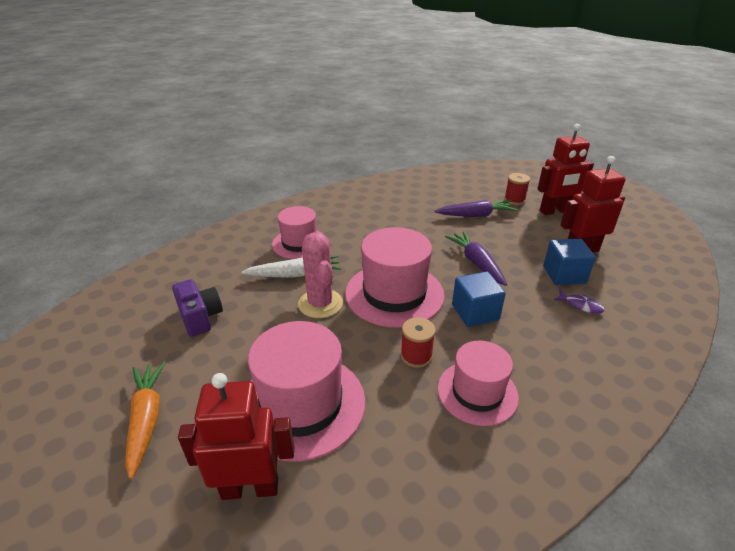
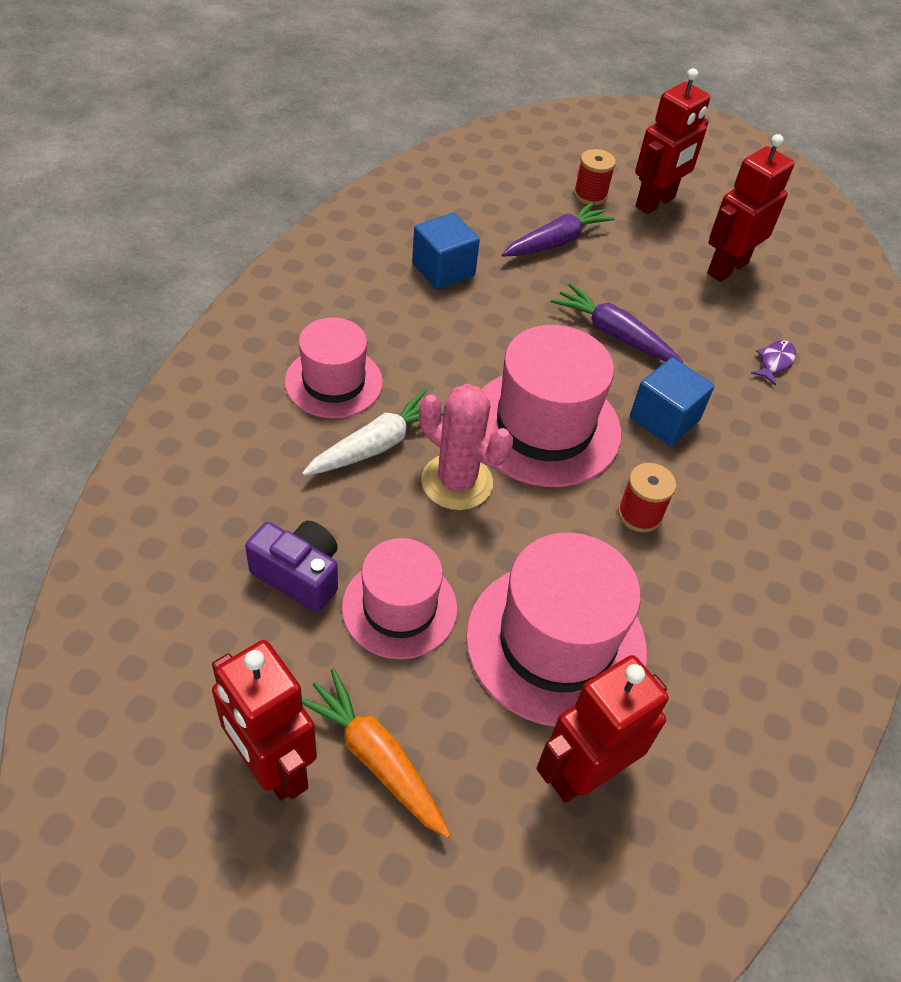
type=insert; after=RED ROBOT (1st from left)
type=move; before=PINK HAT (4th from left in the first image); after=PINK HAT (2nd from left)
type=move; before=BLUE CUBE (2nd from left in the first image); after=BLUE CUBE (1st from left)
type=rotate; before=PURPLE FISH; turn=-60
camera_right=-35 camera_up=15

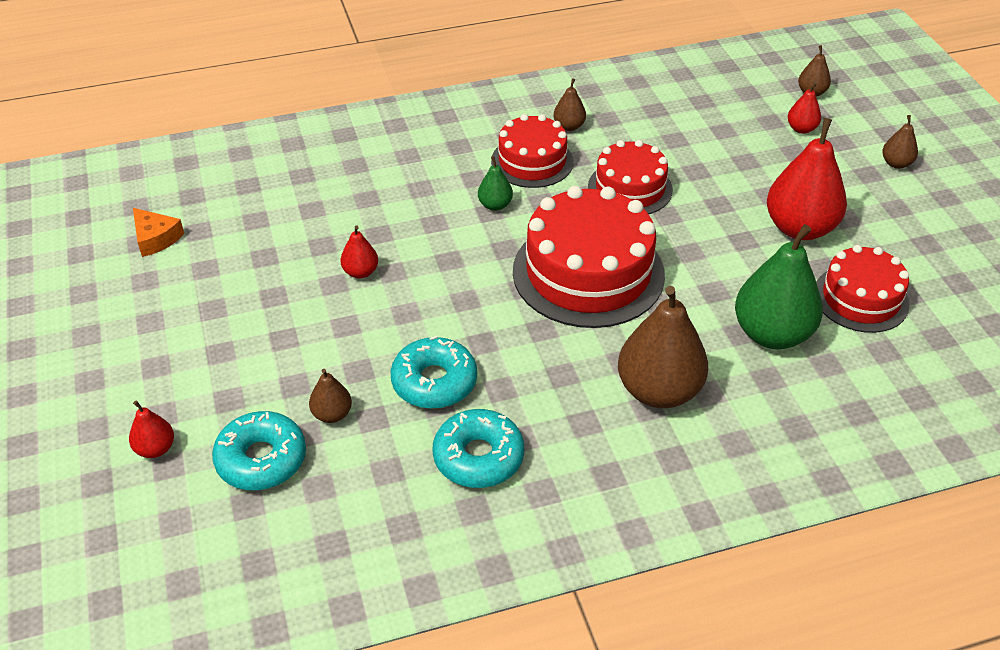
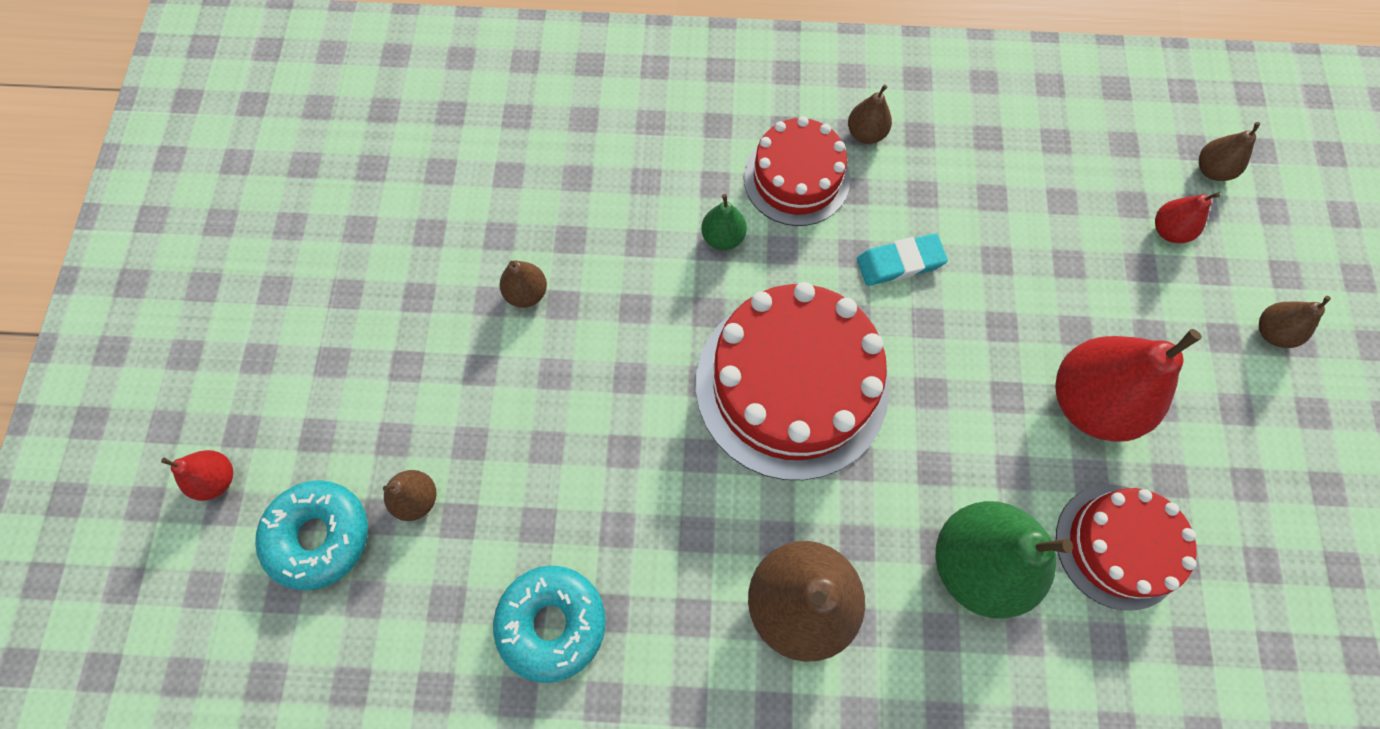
type=recolor; before=RED PEAR (2nd from left); after=BROWN PEAR (2nd from left)
type=replace; before=RED CAKE (3rd from left); after=TURQUOISE ERASER
type=delete; before=ORANGE CHEESE
type=delete; before=TURQUOISE DONUT (2nd from left)
camera_right=20 camera_up=25

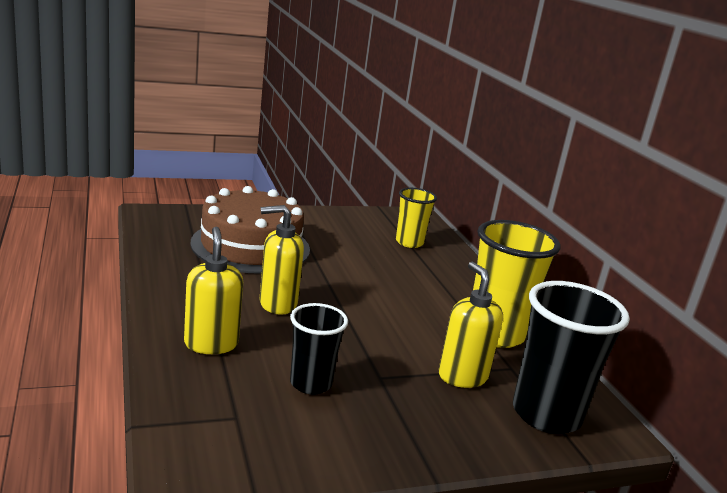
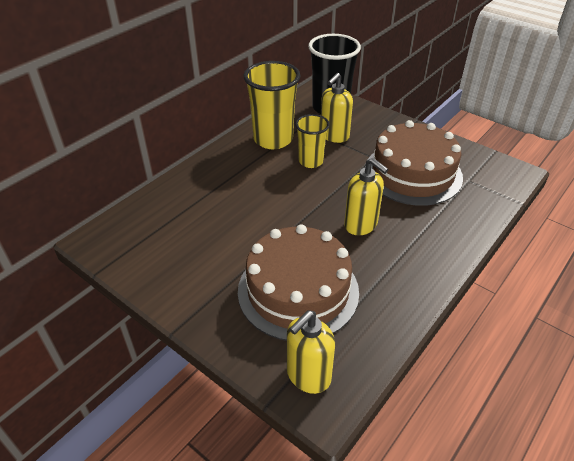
type=move; before=YELLOW SOAP DISPENSER (1st from left)
type=move; before=YELLOW CUP (1st from left in the first image); after=YELLOW CUP (2nd from left)
type=replace; before=BLACK CUP (1st from left); after=BROWN CAKE (2nd from left)
camera_right=-120 camera_up=20

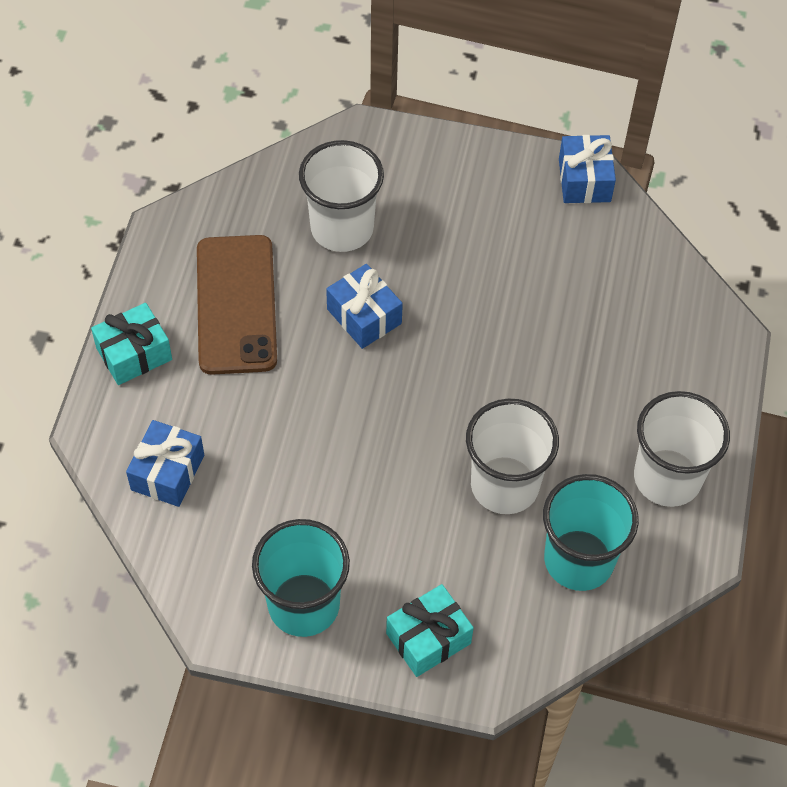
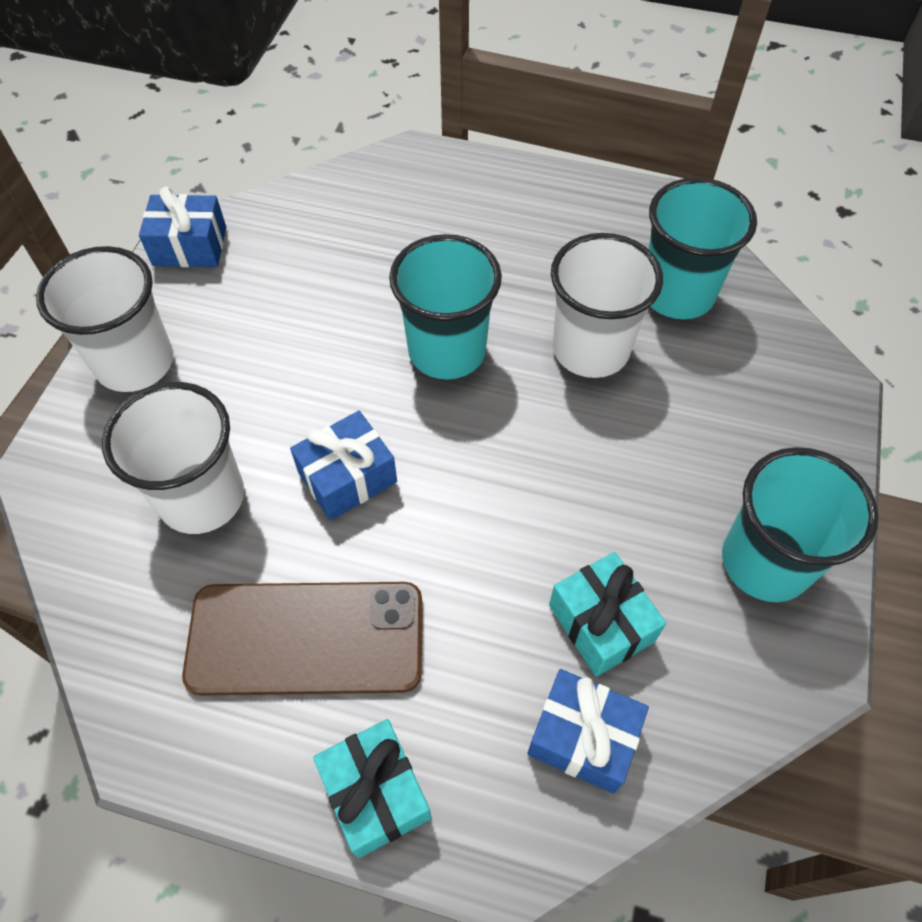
type=move; before=WHITE CUP (3rd from left in the first image); after=WHITE CUP (1st from left)
type=insert; after=TURQUOISE CUP (1st from left)
type=move; before=TURQUOISE GIFT (2nd from left)
camera_right=-85 camera_up=0

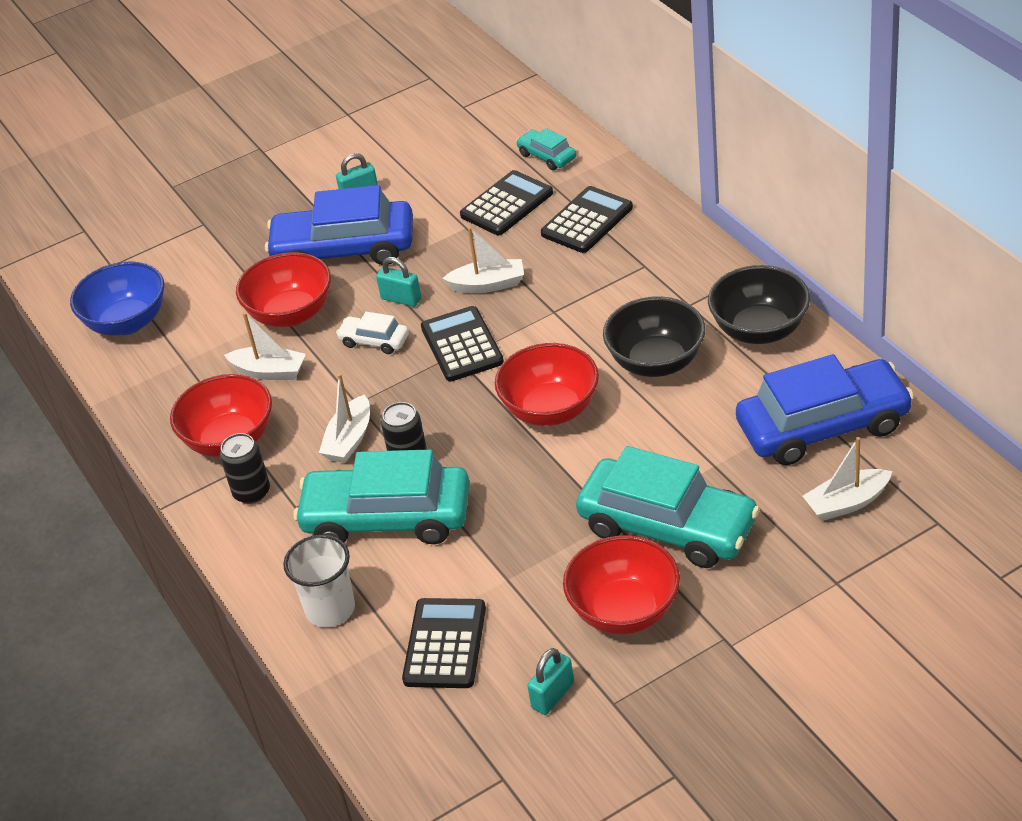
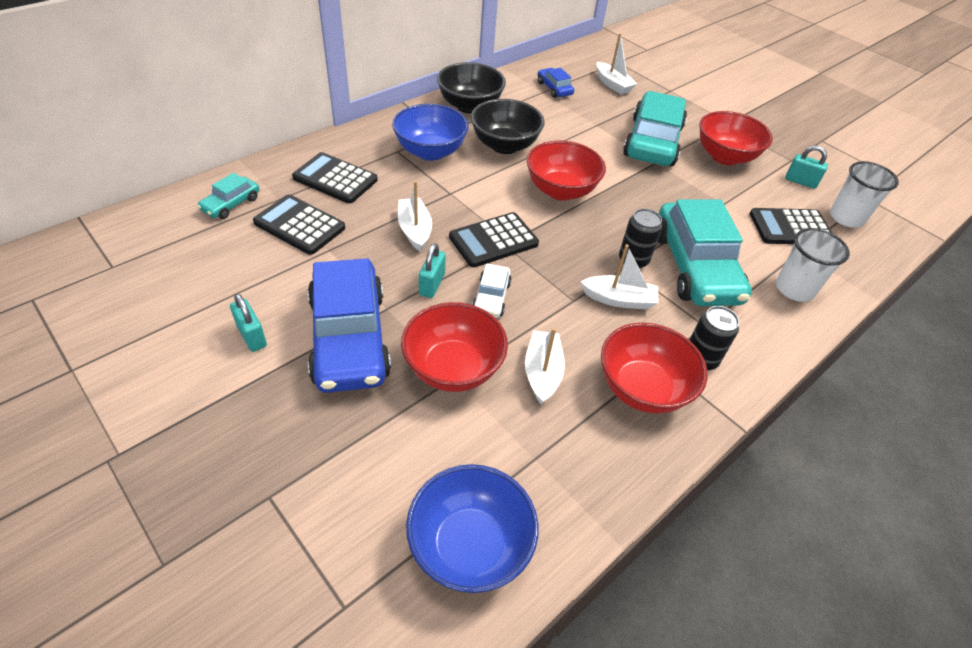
type=insert; after=BLUE BOWL (1st from left)
type=resize; before=BLUE CAR (2nd from left); scale=0.46
type=insert; after=WHITE CUP (2nd from left)
camera_right=-110 camera_up=5

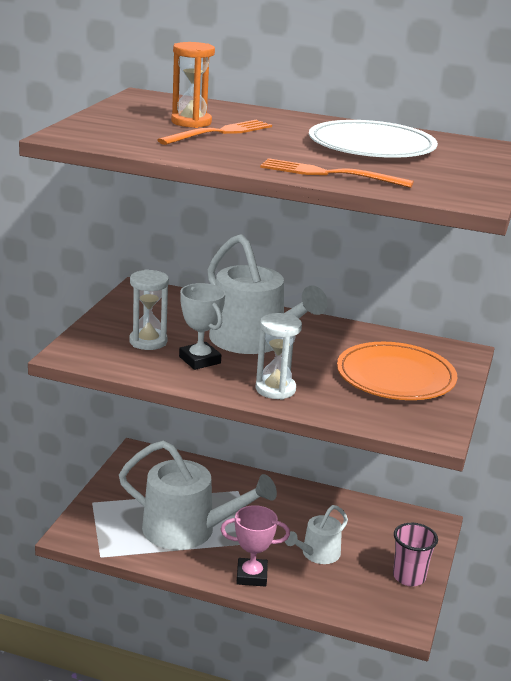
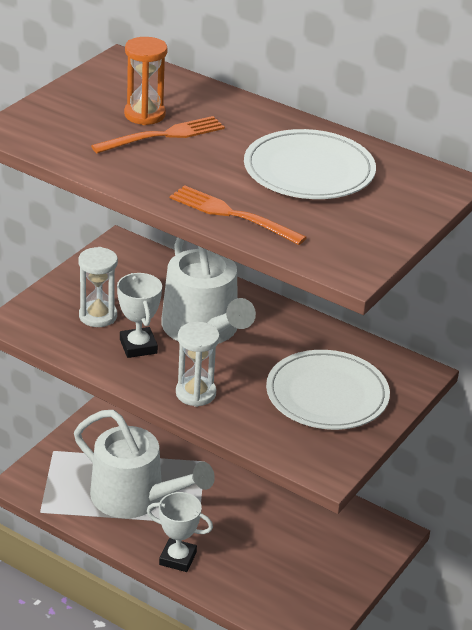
type=recolor; before=PINK TROPHY; after=WHITE TROPHY (2nd from left)
type=recolor; before=ORANGE PLATE; after=WHITE PLATE (2nd from left)
type=delete; before=WHITE WATERING CAN (3rd from left)
type=delete; before=PINK CUP
camera_right=15 camera_up=10

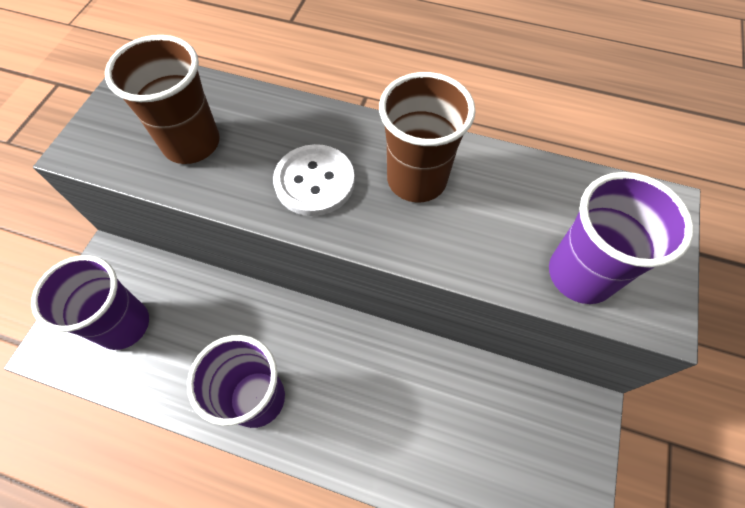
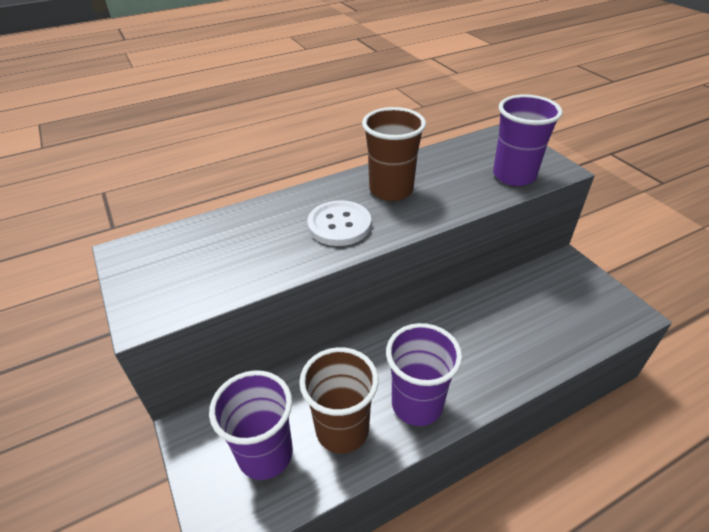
type=move; before=BROWN CUP (1st from left)
camera_right=-45 camera_up=-20

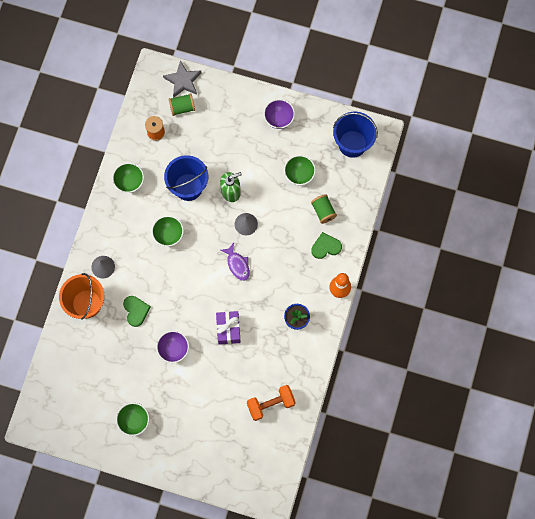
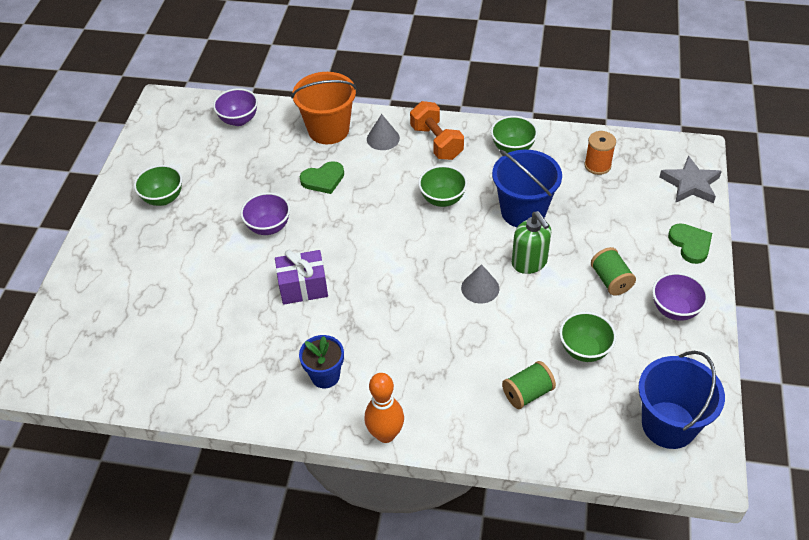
type=insert; after=PURPLE BOWL (1st from left)
type=move; before=ORANGE DUMBBELL
type=move; before=GREEN SPOOL (1st from left in the first image); after=GREEN SPOOL (2nd from left)
type=move; before=GREEN HEART (2nd from left)
type=delete; before=PURPLE FISH
camera_right=85 camera_up=-25

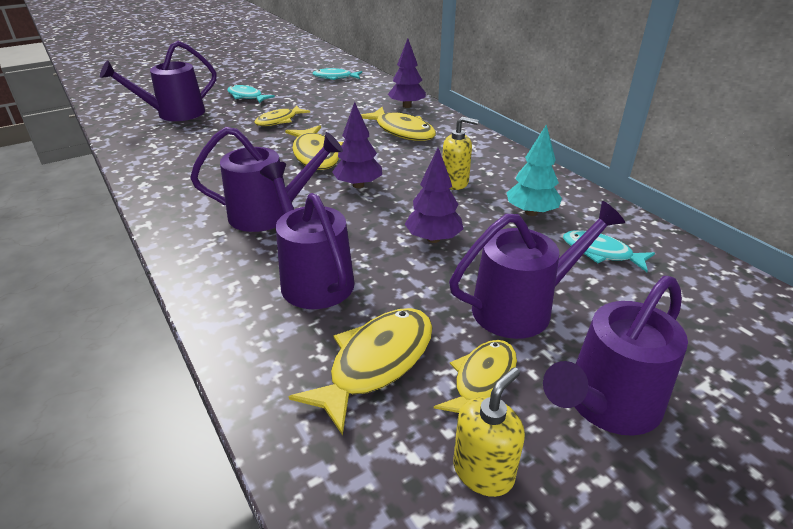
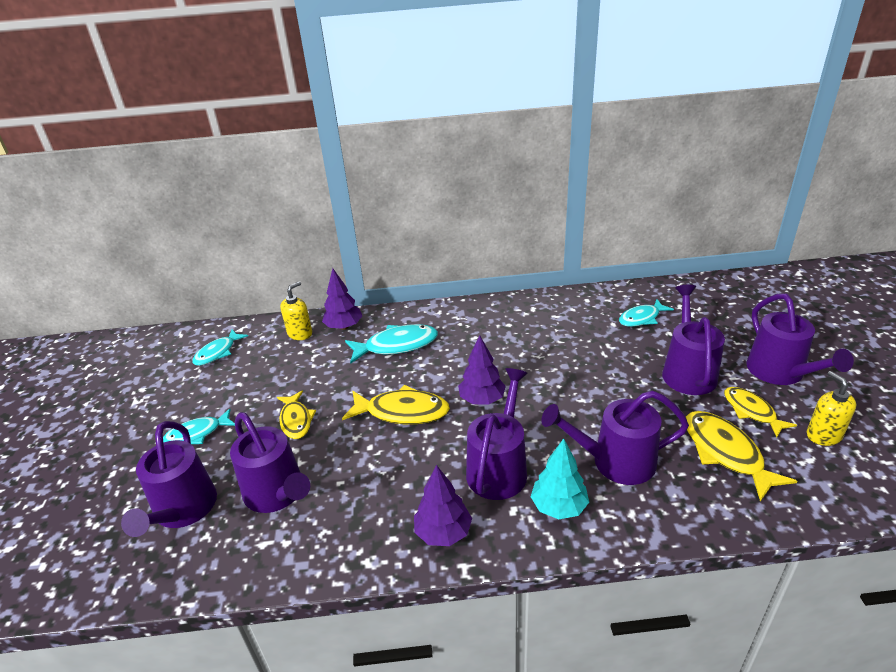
type=insert; after=PURPLE WATERING CAN (2nd from left)
type=move; before=YELLOW SOAP DISPENSER (1st from left)
type=recolor; before=YELLOW FISH (4th from left); after=TURQUOISE FISH (3rd from left)
type=move; before=PURPLE TREE (3rd from left in the first image); after=PURPLE TREE (2nd from left)
type=move; before=TURQUOISE TREE
camera_right=-60 camera_up=0

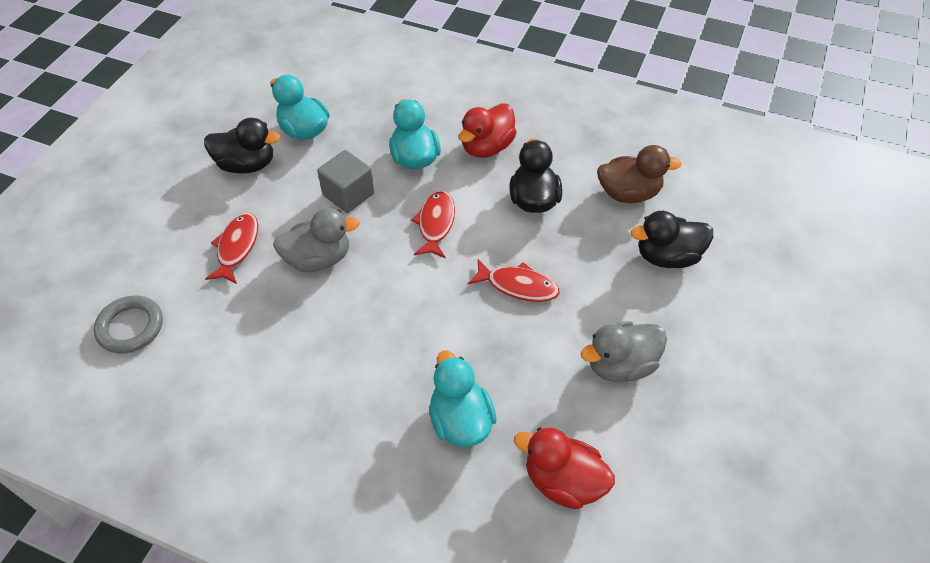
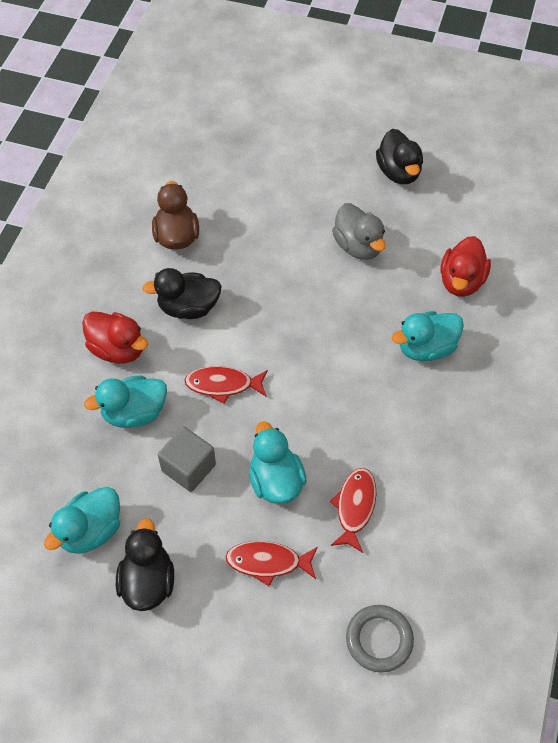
type=recolor; before=GREY DUCK (1st from left); after=TURQUOISE DUCK (3rd from left)
type=move; before=RED FISH (3rd from left)
type=move; before=BLACK DUCK (3rd from left)
camera_right=-95 camera_up=5

